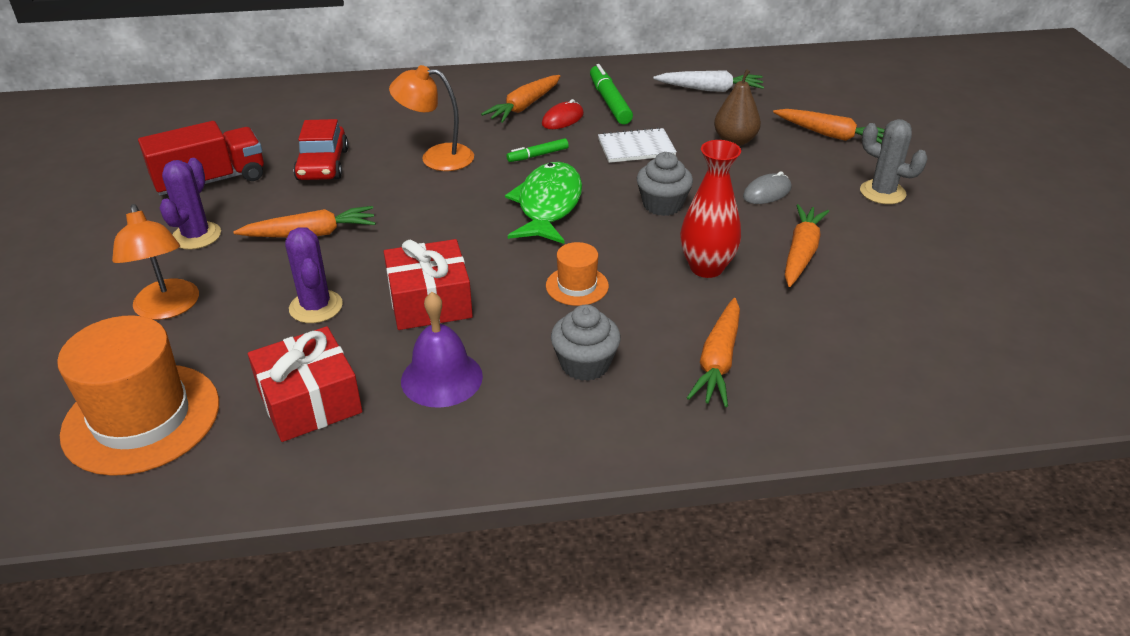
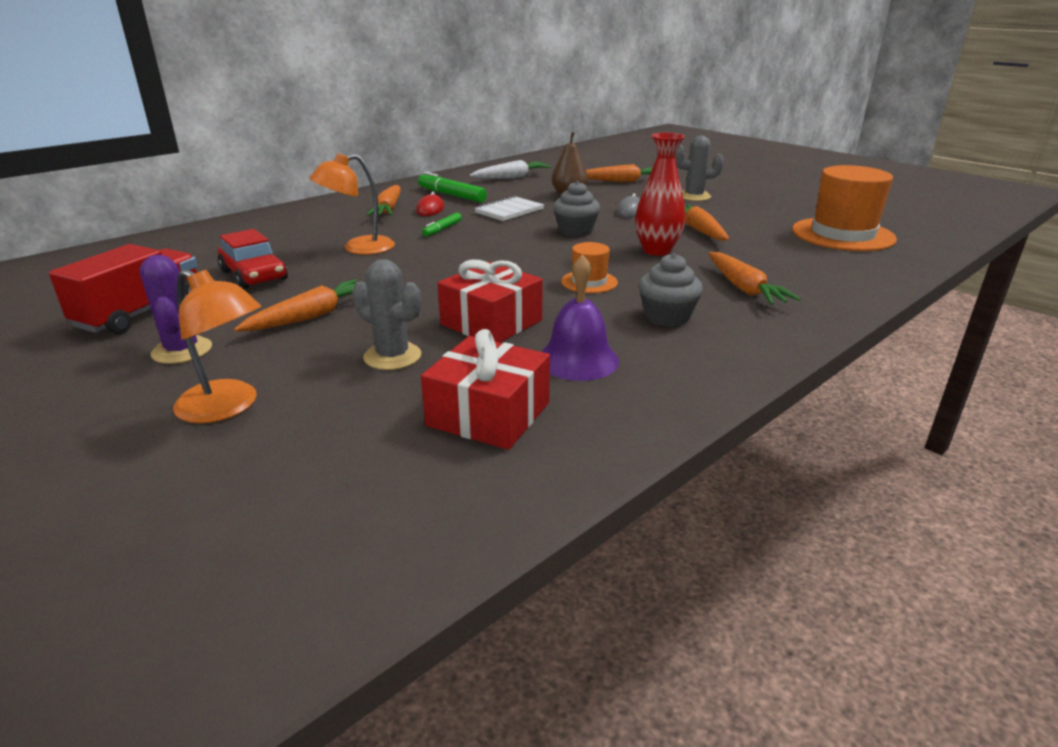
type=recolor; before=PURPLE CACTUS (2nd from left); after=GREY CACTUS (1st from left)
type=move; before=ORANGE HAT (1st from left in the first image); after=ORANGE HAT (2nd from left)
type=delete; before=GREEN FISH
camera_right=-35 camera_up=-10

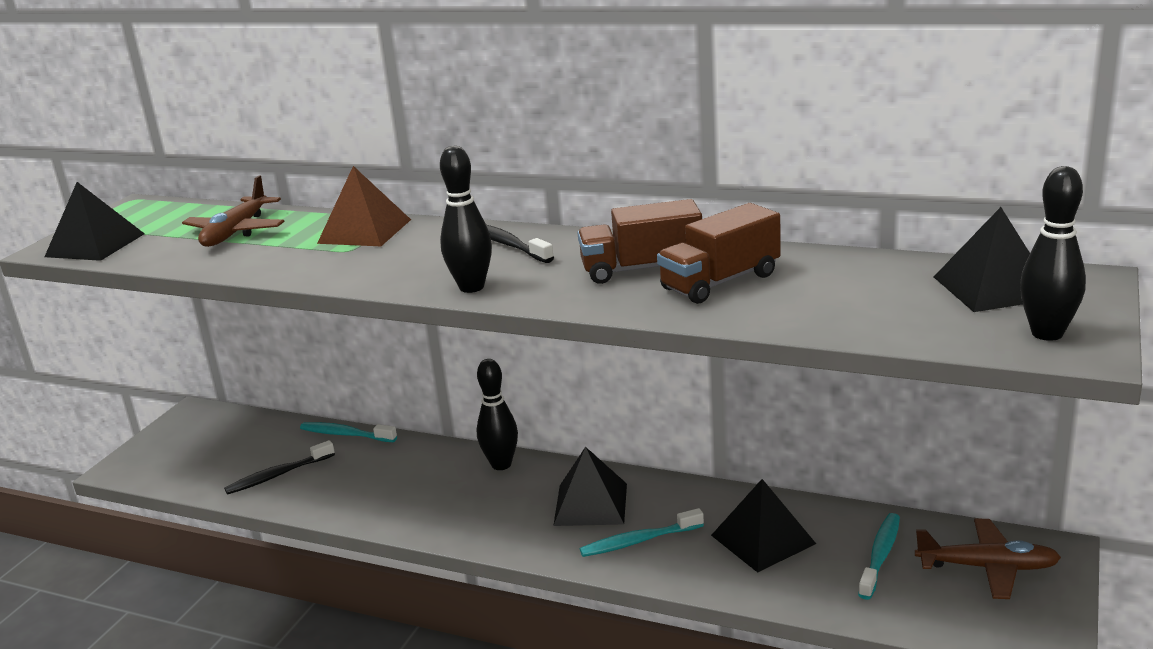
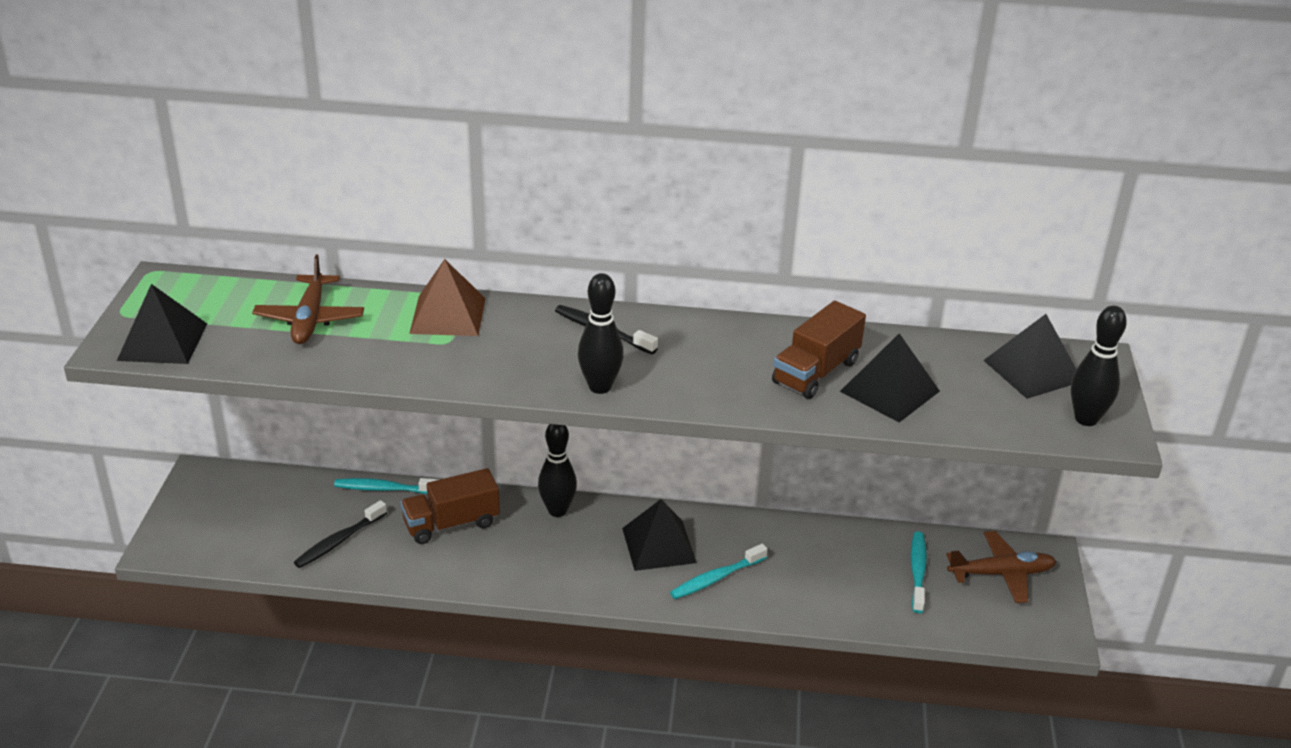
type=move; before=BROWN TRUCK (1st from left)
type=move; before=BLACK PYRAMID (3rd from left)
camera_right=-20 camera_up=10

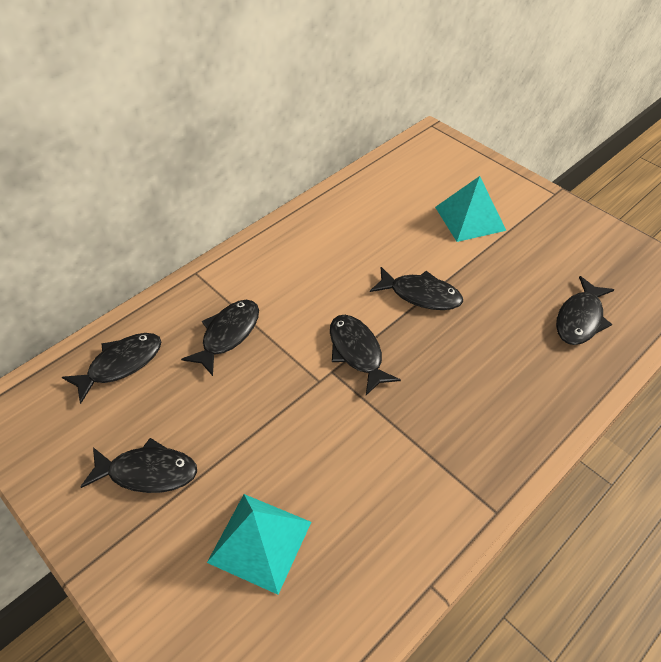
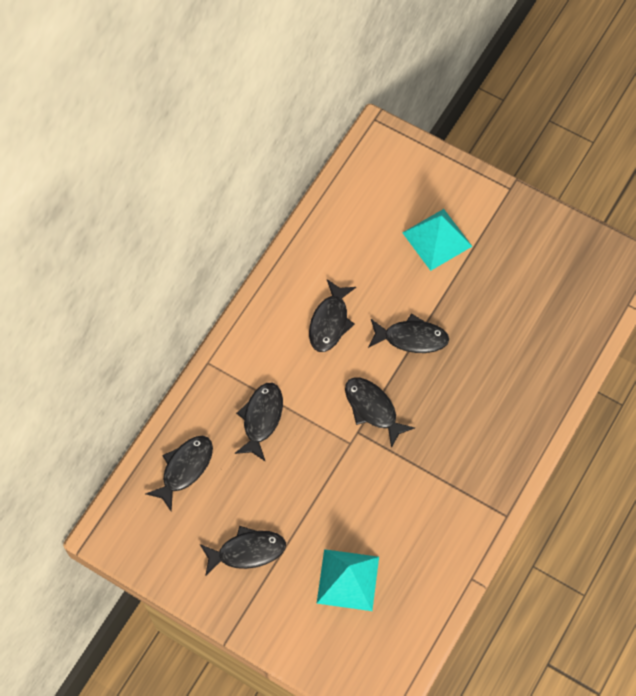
type=move; before=BLACK FISH (6th from left in the first image); after=BLACK FISH (4th from left)
camera_right=-15 camera_up=15

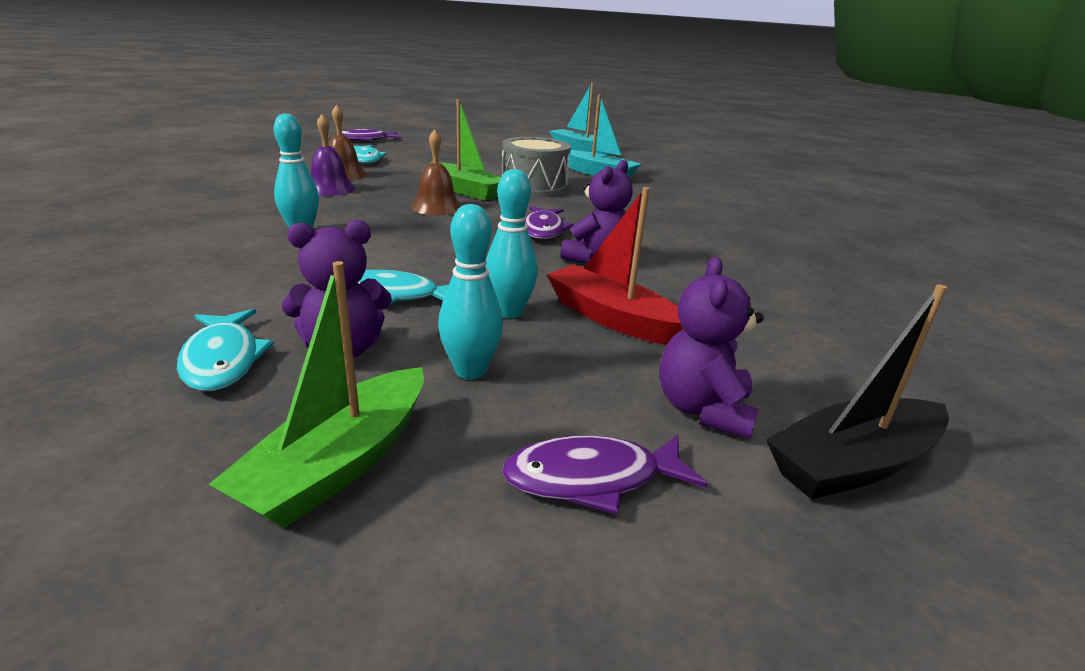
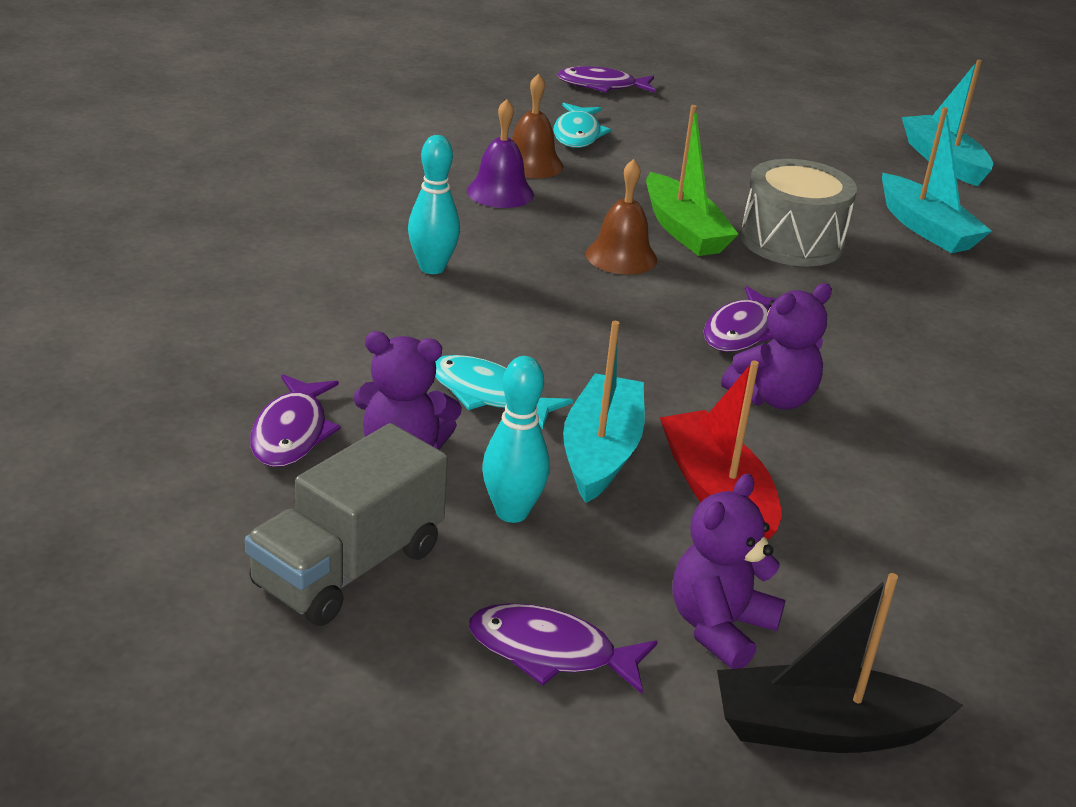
type=replace; before=GREEN BOAT (1st from left); after=GREY TRUCK
type=recolor; before=TURQUOISE FISH (1st from left); after=PURPLE FISH (1st from left)
type=replace; before=TURQUOISE BOWLING PIN (3rd from left); after=TURQUOISE BOAT (1st from left)
camera_right=25 camera_up=5

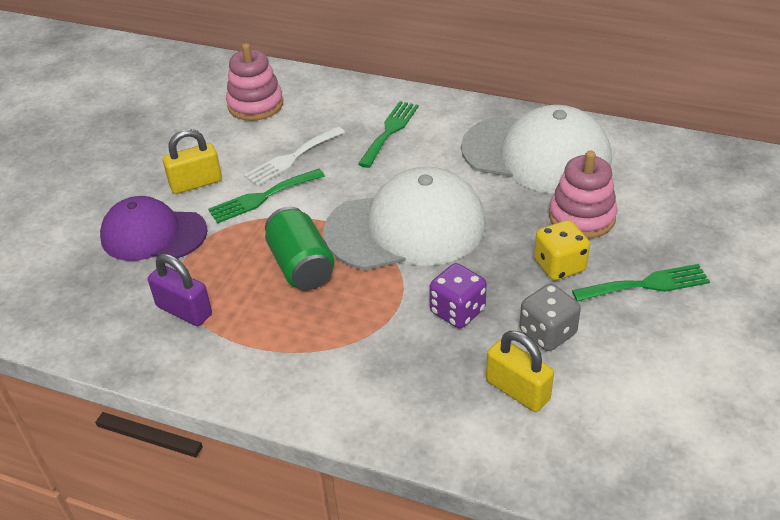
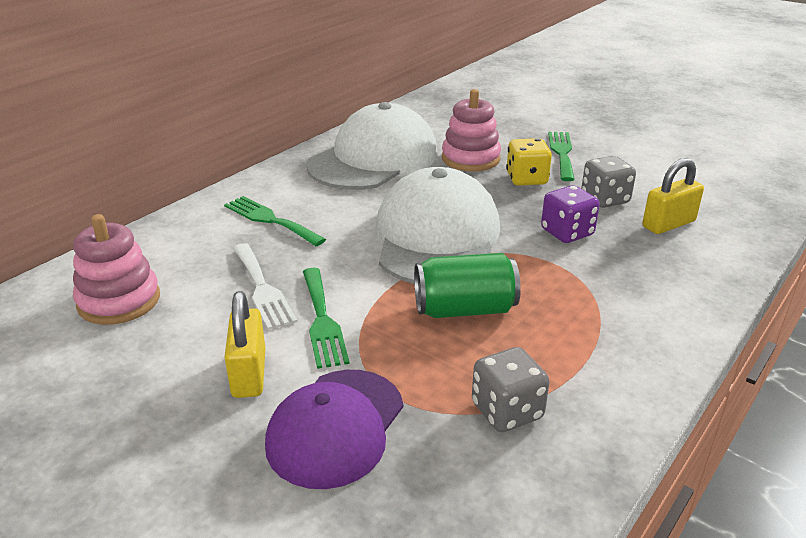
type=replace; before=PURPLE PADLOCK; after=GREY DICE (1st from left)
camera_right=-75 camera_up=-10

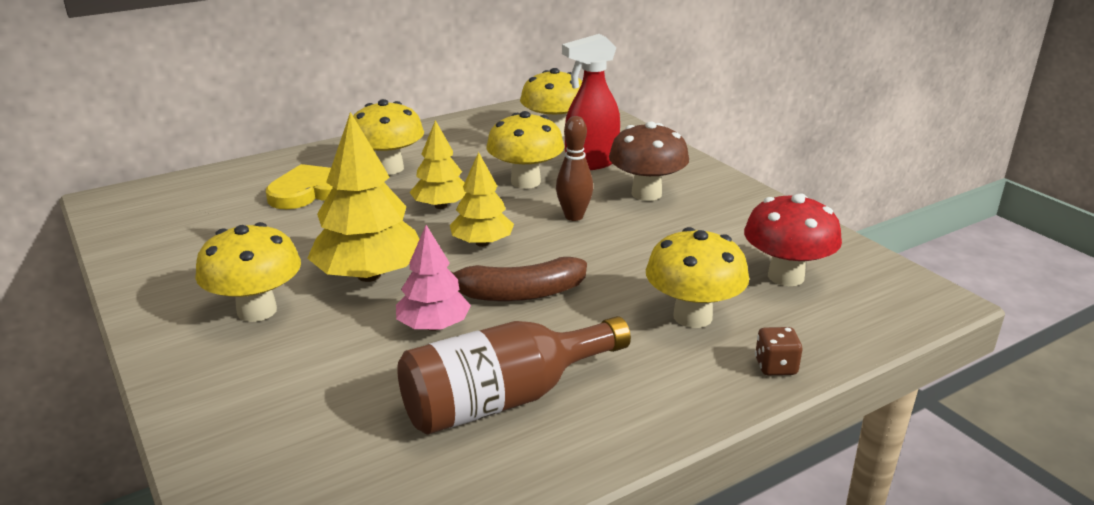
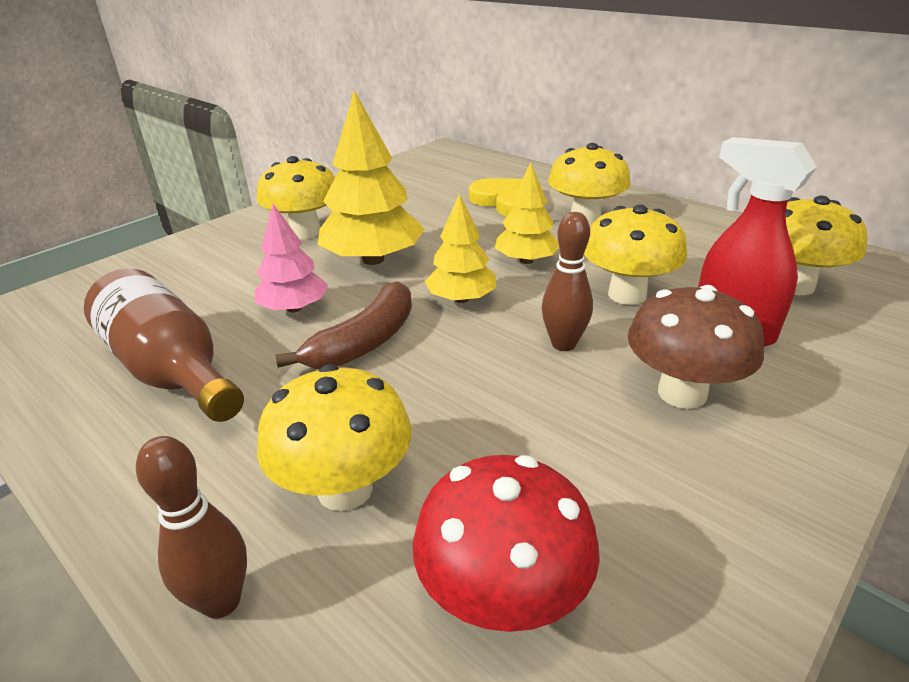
type=replace; before=BROWN DICE; after=BROWN BOWLING PIN (1st from left)
type=rotate; before=BROWN BANANA; turn=-120
camera_right=75 camera_up=5

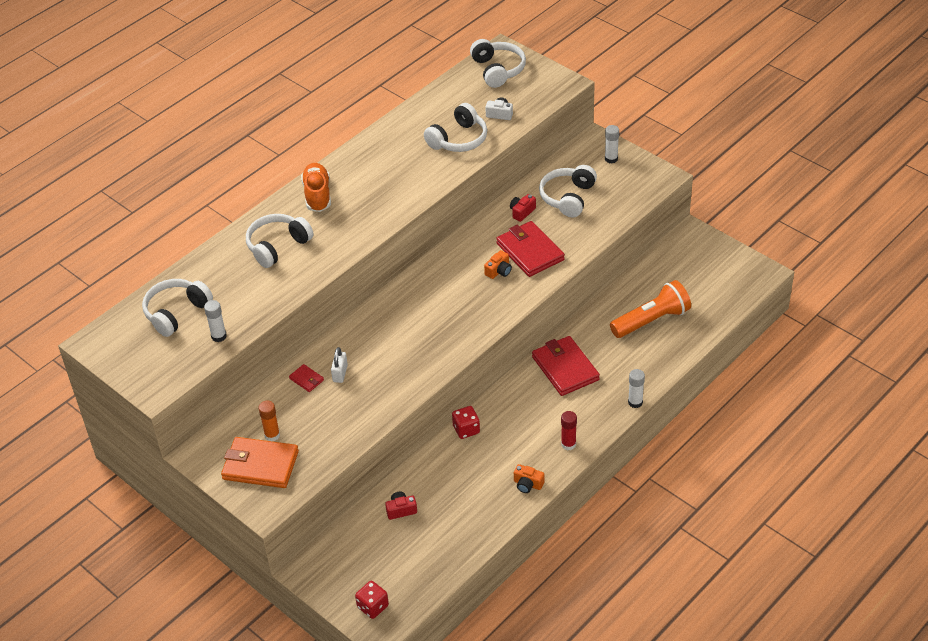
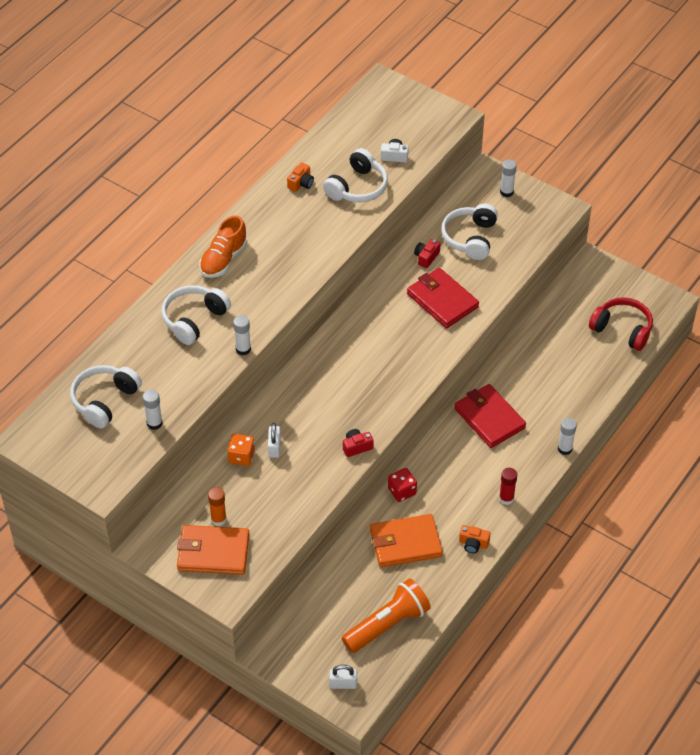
type=rotate; before=ORANGE SHOE; turn=-135
type=replace; before=RED WALLET (1st from left); after=ORANGE DICE
type=insert; after=WHITE GLUE STICK (2nd from left)
type=move; before=ORANGE CAMERA (1st from left)
type=replace; before=RED DICE (1st from left); after=WHITE PADLOCK (2nd from left)
type=move; before=ORANGE FLASHLIGHT
type=move; before=RED CAMERA (1st from left)
type=insert; after=ORANGE WALLET (2nd from left)
type=insert; after=RED HEADPHONES
type=delete; before=WHITE HEADPHONES (4th from left)
camera_right=-10 camera_up=5

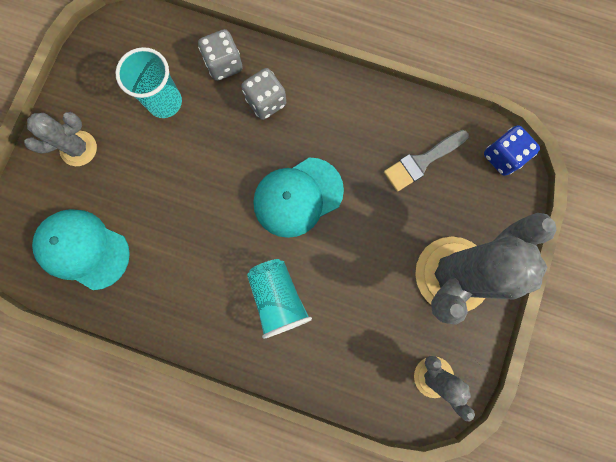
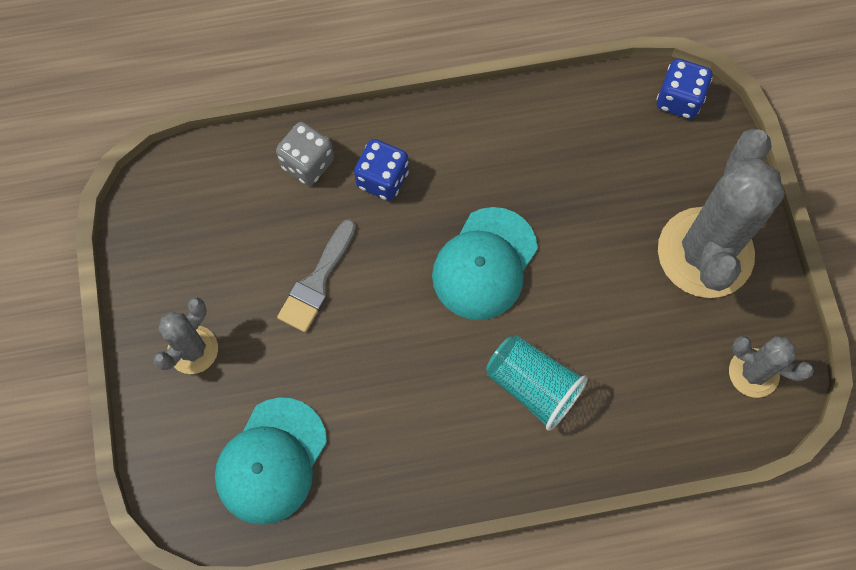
type=rotate; before=TURQUOISE CAP (1st from left); turn=-60
type=move; before=GREY BRUSH
type=recolor; before=GREY DICE (2nd from left); after=BLUE DICE (1st from left)
type=delete; before=TURQUOISE CUP (1st from left)
camera_right=-30 camera_up=-10

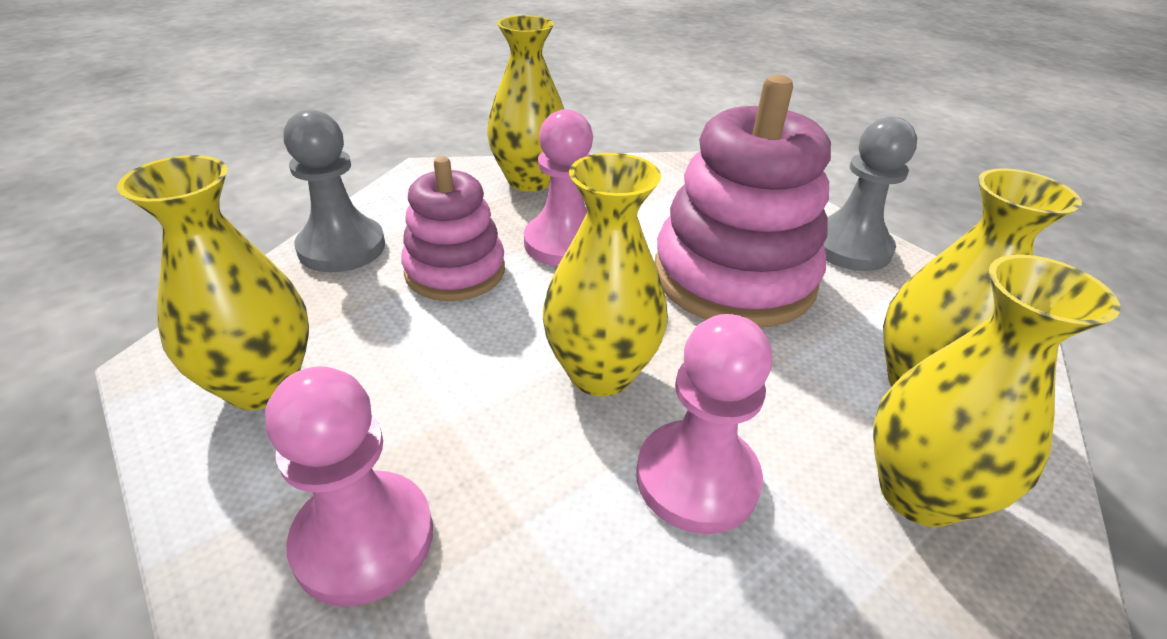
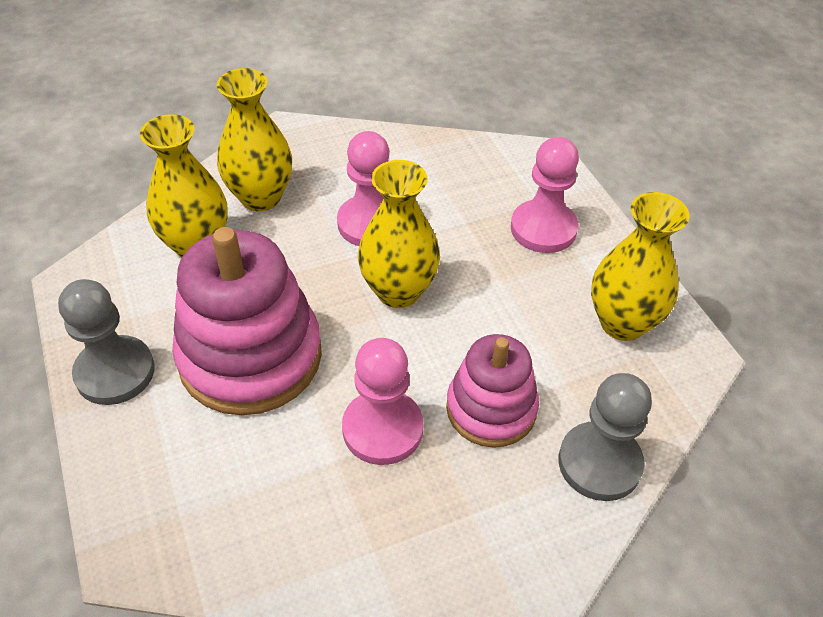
type=delete; before=YELLOW VASE (2nd from left)
camera_right=-165 camera_up=10

